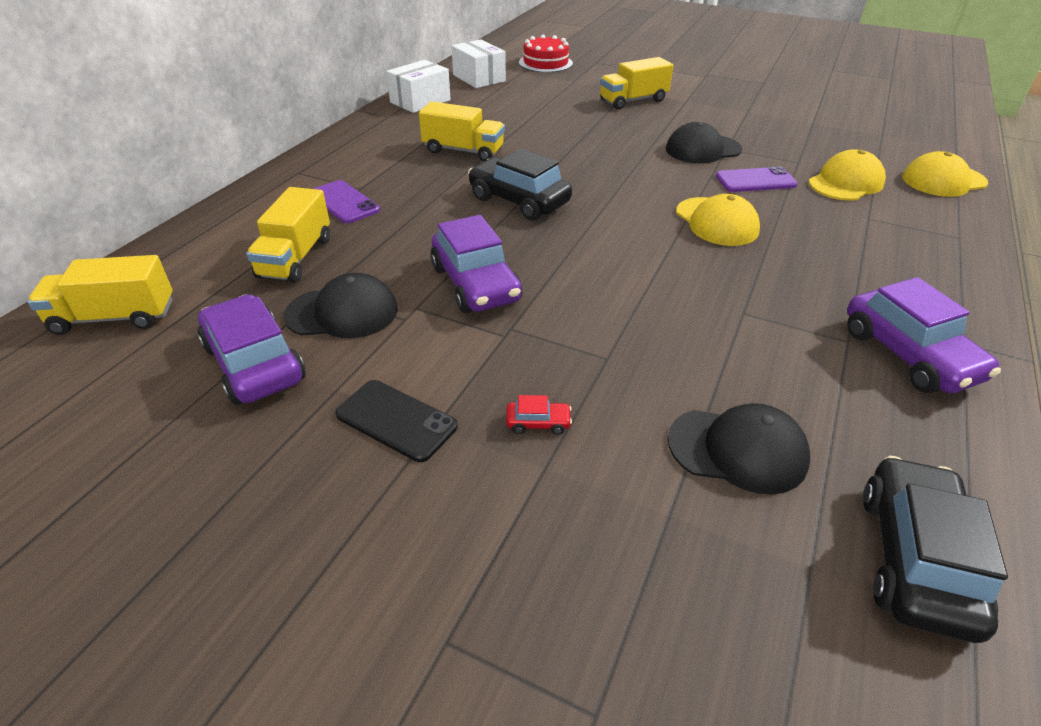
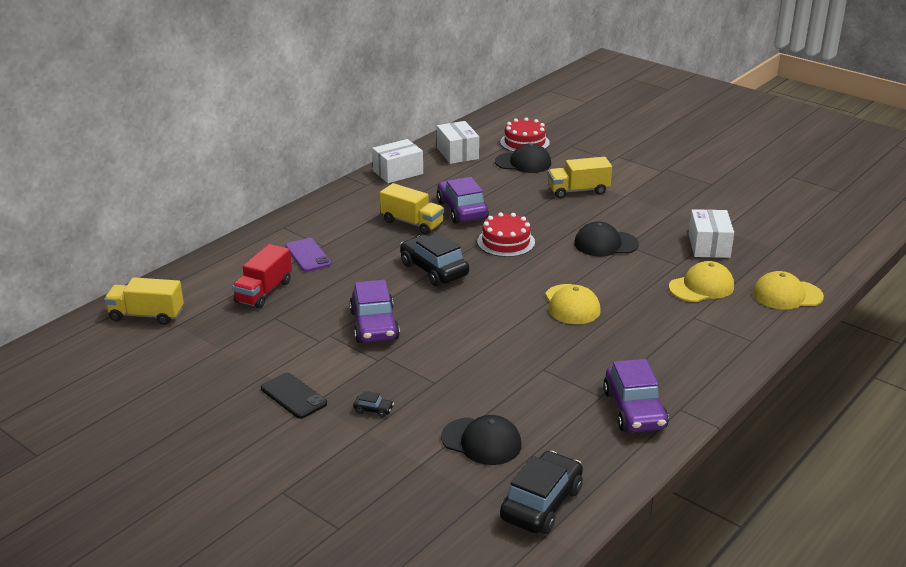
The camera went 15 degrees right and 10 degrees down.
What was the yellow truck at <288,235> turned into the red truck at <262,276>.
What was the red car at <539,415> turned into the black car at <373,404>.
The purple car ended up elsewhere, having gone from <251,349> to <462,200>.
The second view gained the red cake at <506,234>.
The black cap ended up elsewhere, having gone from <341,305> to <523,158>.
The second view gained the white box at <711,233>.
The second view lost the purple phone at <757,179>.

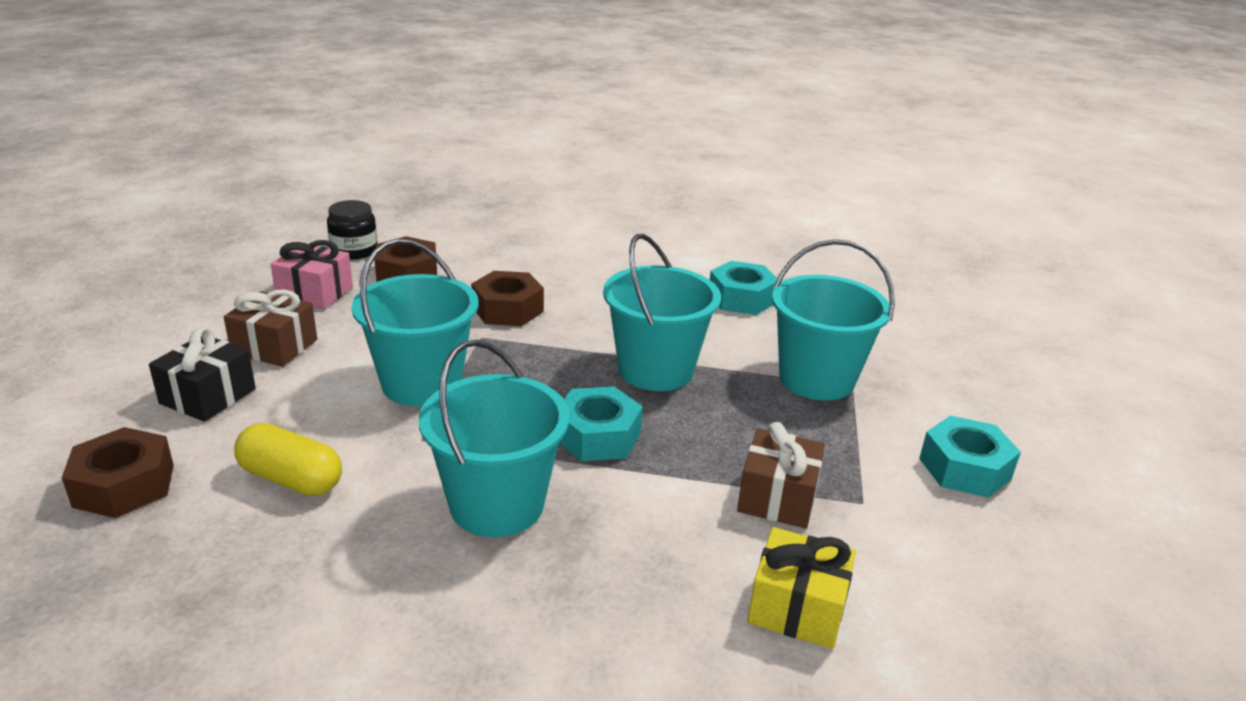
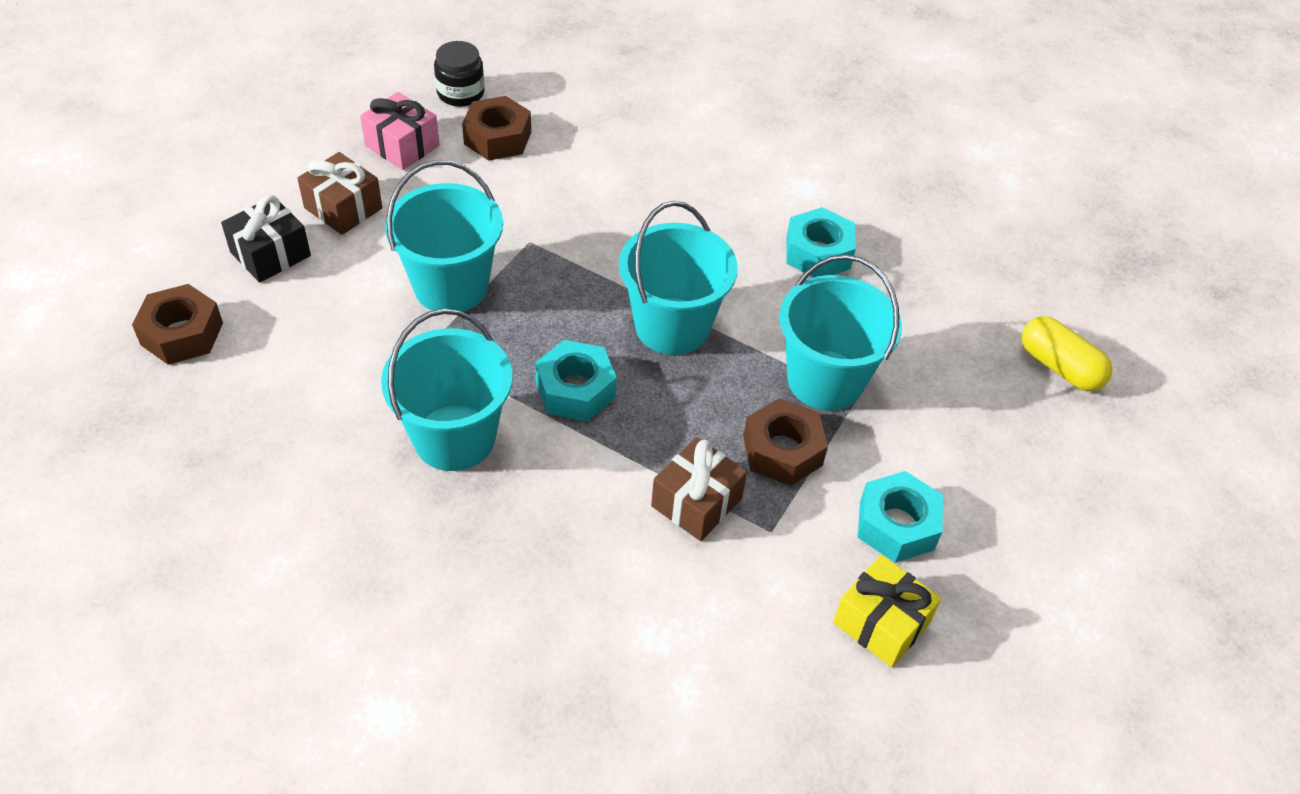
The camera went 20 degrees right and 20 degrees up.
The brown nut ended up elsewhere, having gone from <507,298> to <785,442>.
The yellow gift ended up elsewhere, having gone from <801,588> to <887,611>.
The yellow capsule ended up elsewhere, having gone from <288,459> to <1067,353>.

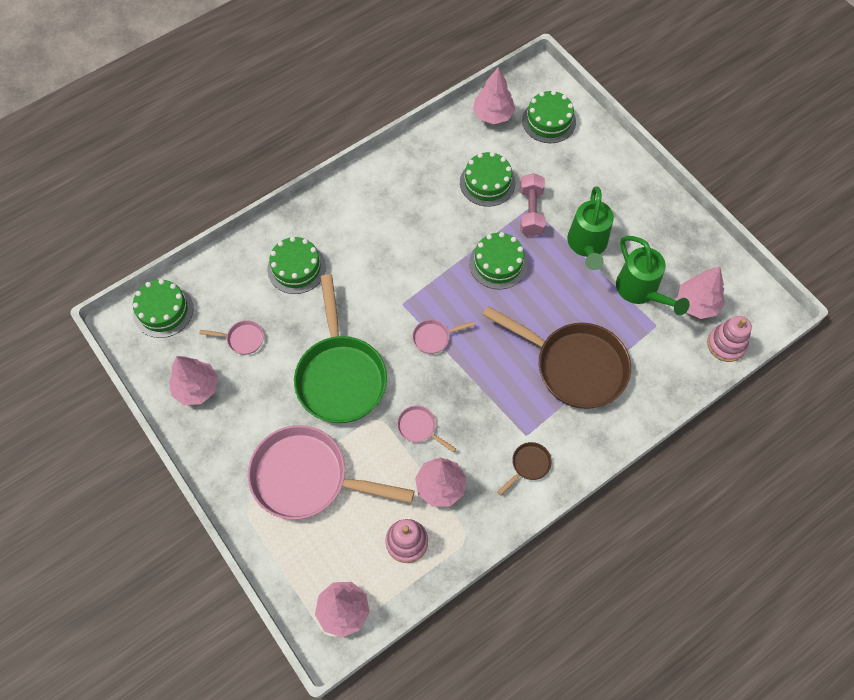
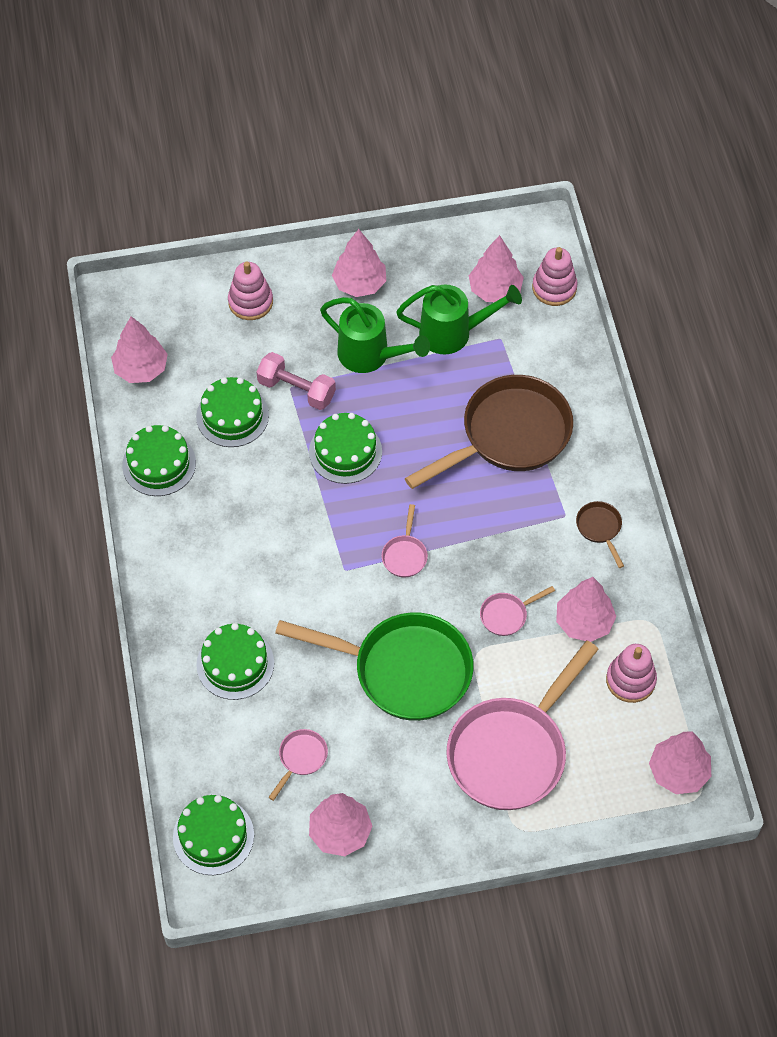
The camera went 65 degrees left and 5 degrees down.
The green cake ended up elsewhere, having gone from <549,116> to <159,460>.
The second view gained the pink stacking toy at <250,291>.
The second view gained the pink tree at <359,263>.

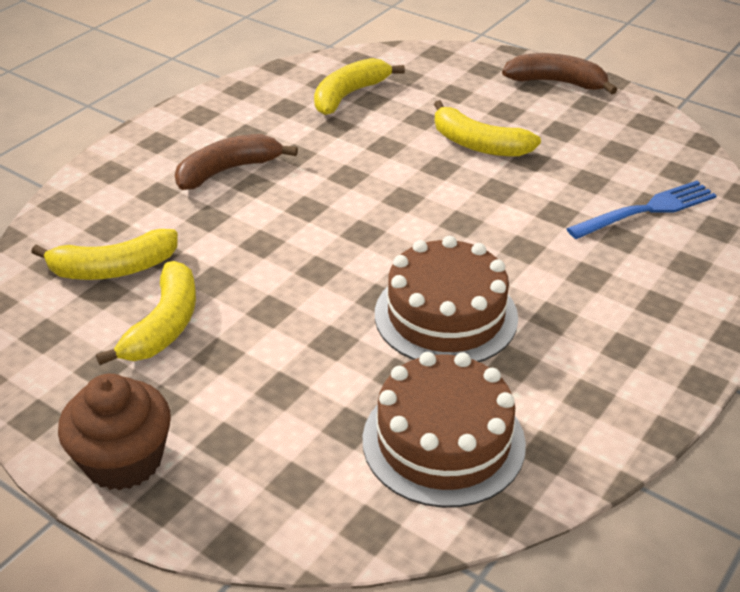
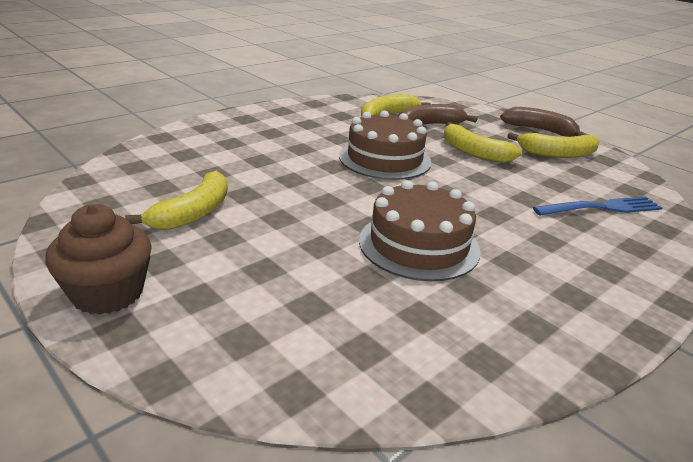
The camera went 10 degrees right and 10 degrees down.
The brown cake ended up elsewhere, having gone from <444,430> to <385,145>.
The brown banana ended up elsewhere, having gone from <236,162> to <438,114>.
The yellow banana ended up elsewhere, having gone from <104,254> to <553,145>.

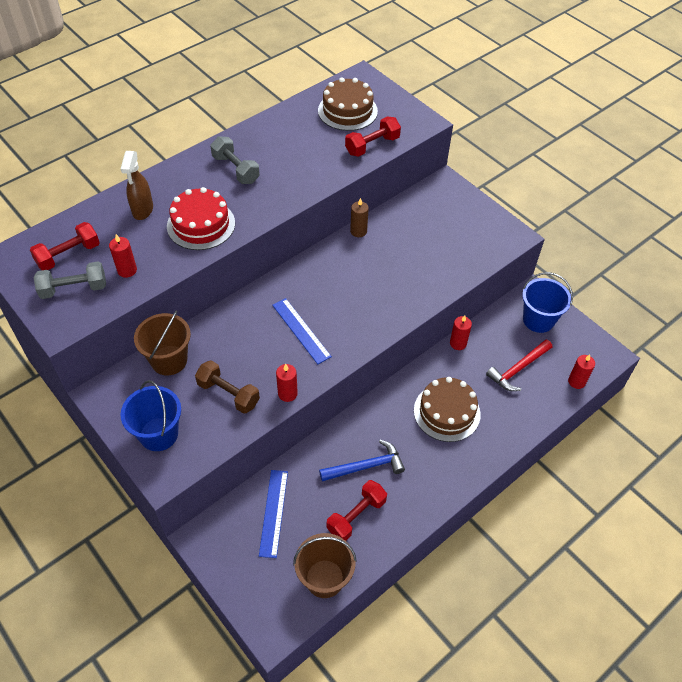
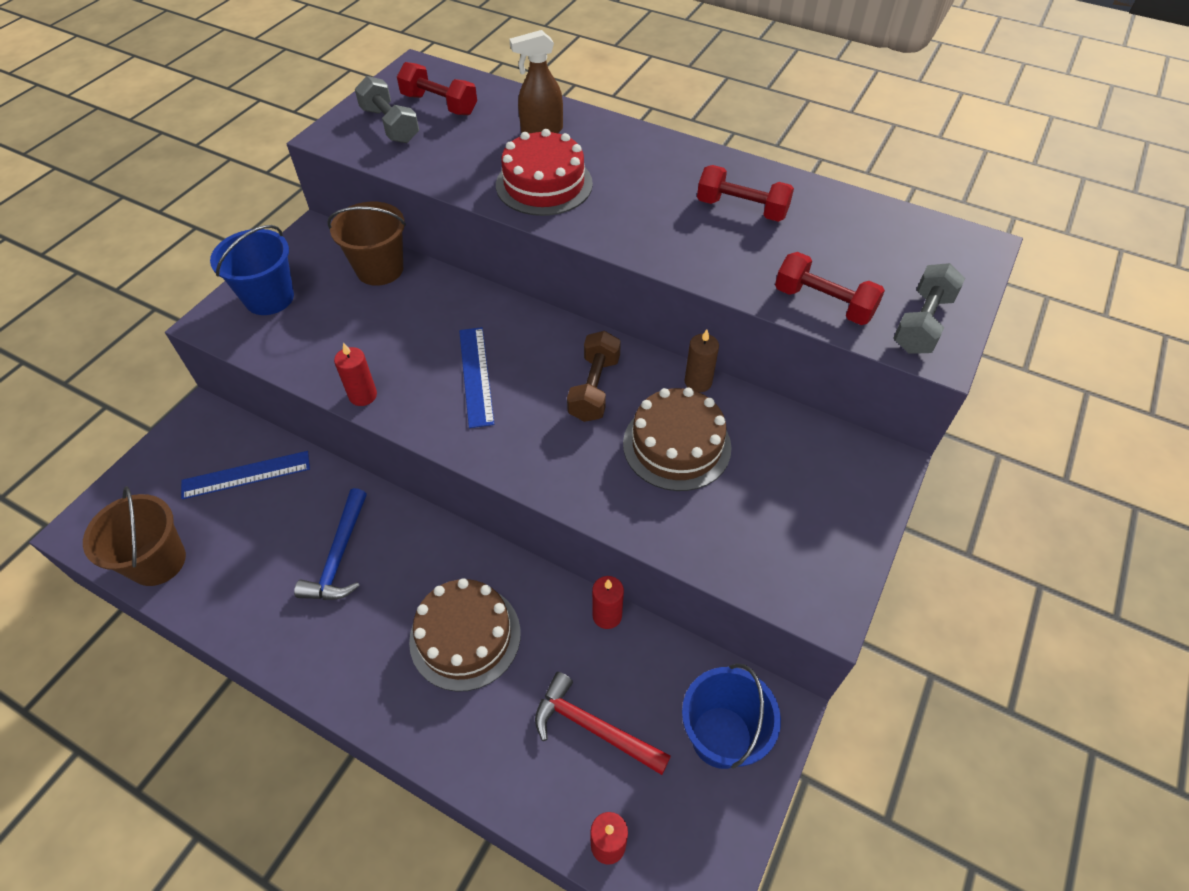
The camera went 70 degrees right and 0 degrees up.
The blue hammer at <362,460> ended up facing another way, 45 degrees clockwise from before.
The blue ruler at <302,331> ended up facing another way, 45 degrees counterclockwise from before.
The brown dumbbell ended up elsewhere, having gone from <227,387> to <594,376>.
The brown cake ended up elsewhere, having gone from <348,104> to <677,439>.
The red dumbbell ended up elsewhere, having gone from <357,510> to <745,193>.
The grey dumbbell ended up elsewhere, having gone from <235,160> to <929,308>.
The second view lost the red candle at <123,256>.

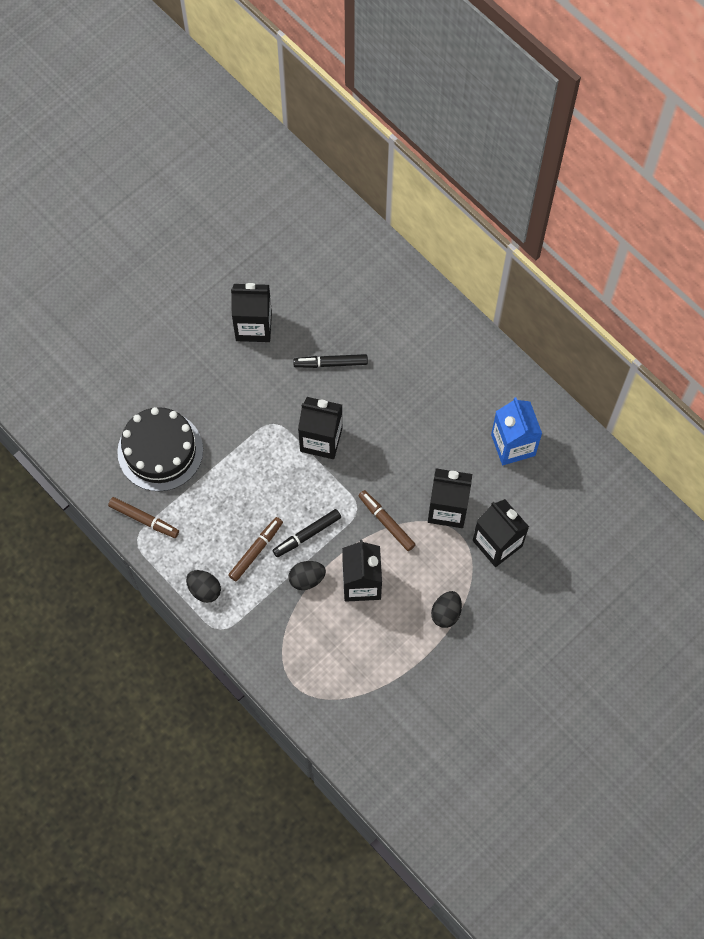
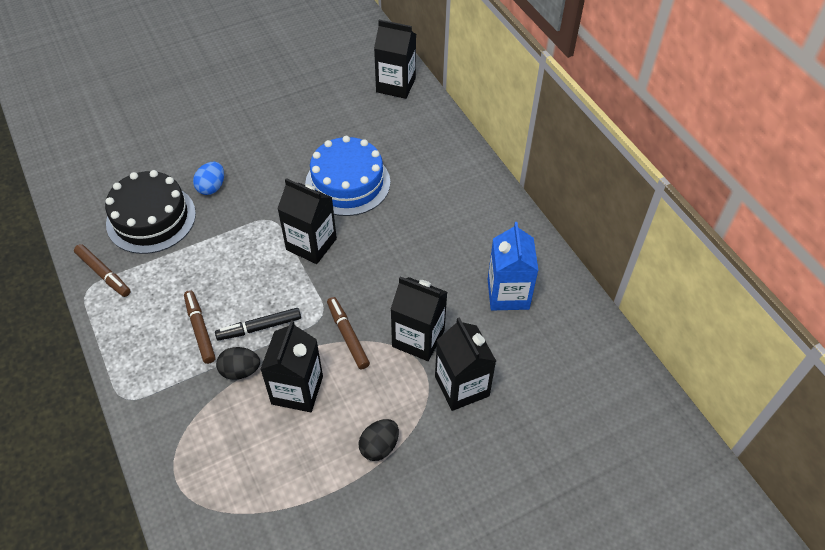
The camera went 15 degrees right and 15 degrees down.
The brown marker at <255,549> ended up facing another way, 75 degrees counterclockwise from before.
The second view gained the blue egg at <208,178>.
Where the black marker stood at <330,361>, the blue cake came to stand at <347,176>.
The black carton ended up elsewhere, having gone from <251,312> to <395,59>.
The second view lost the black egg at <203,586>.

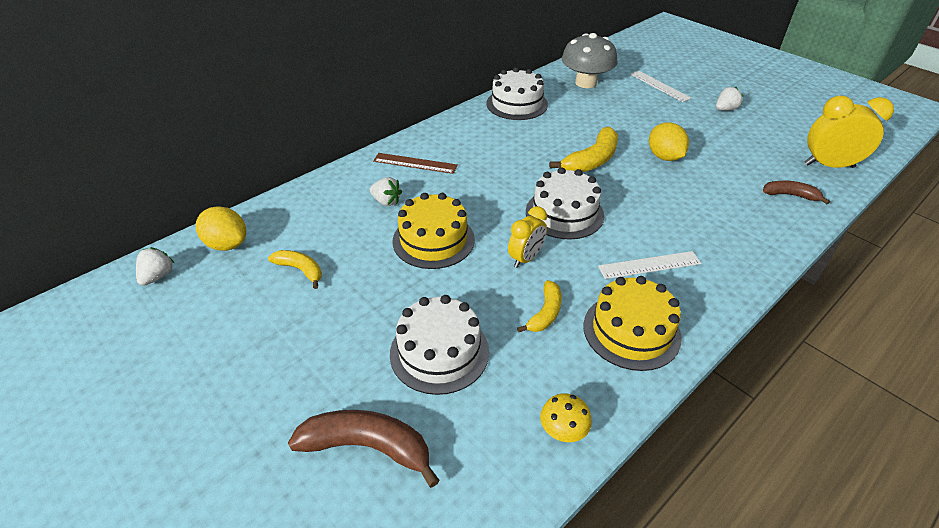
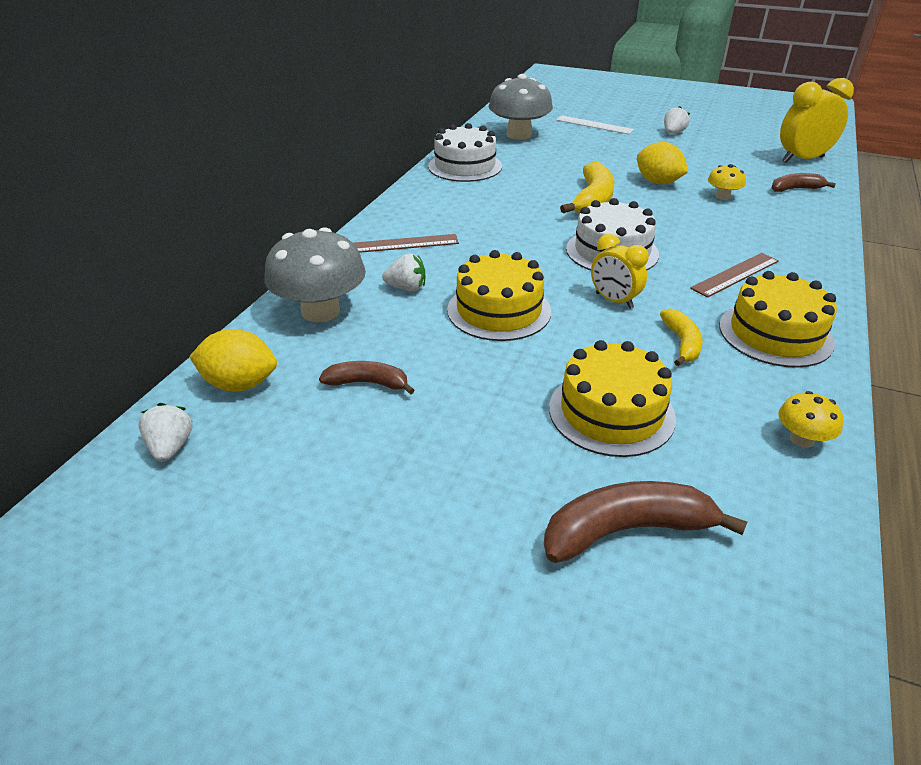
The camera went 25 degrees left and 5 degrees down.
The second view gained the grey mushroom at <315,274>.
What was the yellow banana at <295,269> turned into the brown banana at <367,378>.
What was the white cake at <439,345> turned into the yellow cake at <612,398>.
The yellow clock at <527,237> ended up facing another way, 120 degrees clockwise from before.
What was the white ruler at <649,265> turned into the brown ruler at <734,275>.
The second view gained the yellow mushroom at <727,182>.

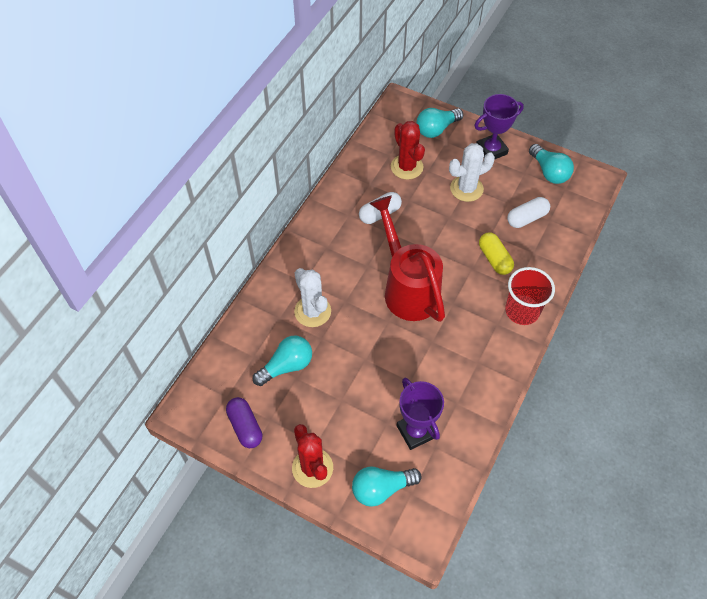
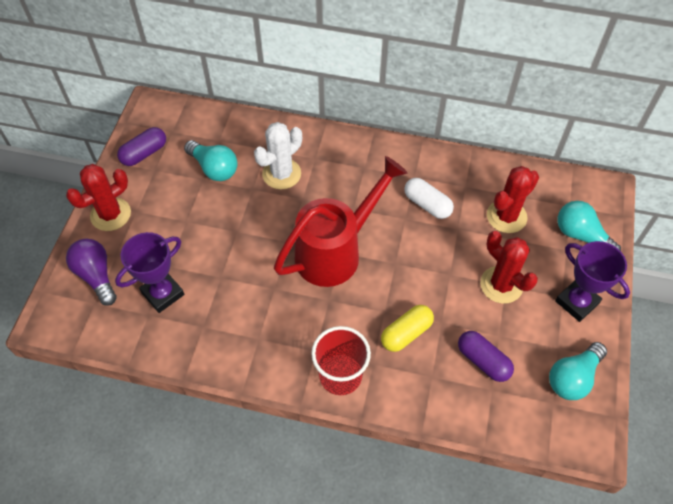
The camera went 75 degrees right and 0 degrees up.
What was the turquoise light bulb at <386,487> turned into the purple light bulb at <91,272>.
What was the white capsule at <528,212> turned into the purple capsule at <486,356>.
What was the white cactus at <472,172> turned into the red cactus at <509,267>.

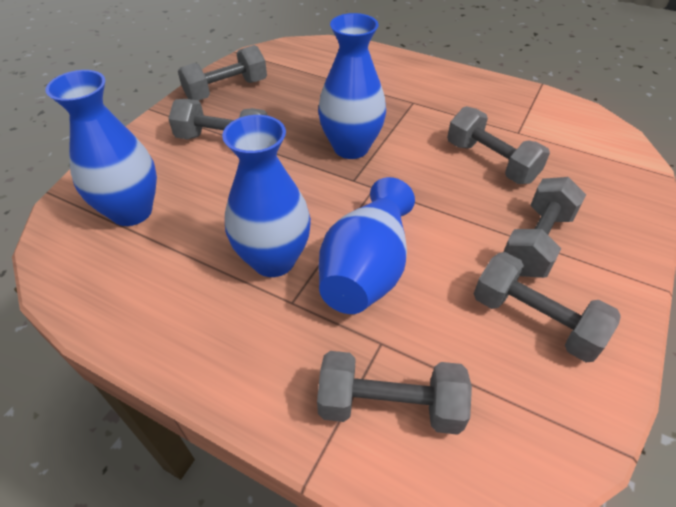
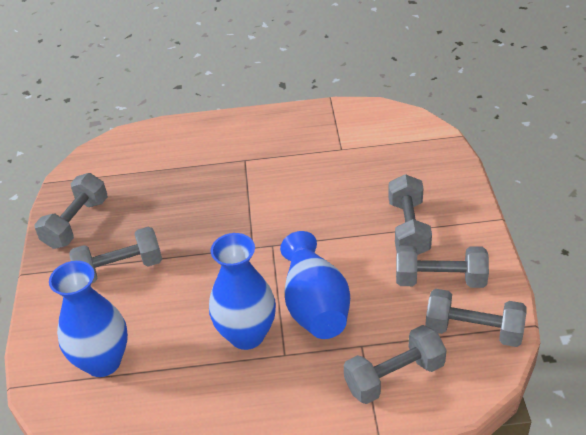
The camera went 30 degrees left and 5 degrees down.
The grey dumbbell ended up elsewhere, having gone from <498,145> to <476,318>.
The second view lost the blue vase at <352,86>.

